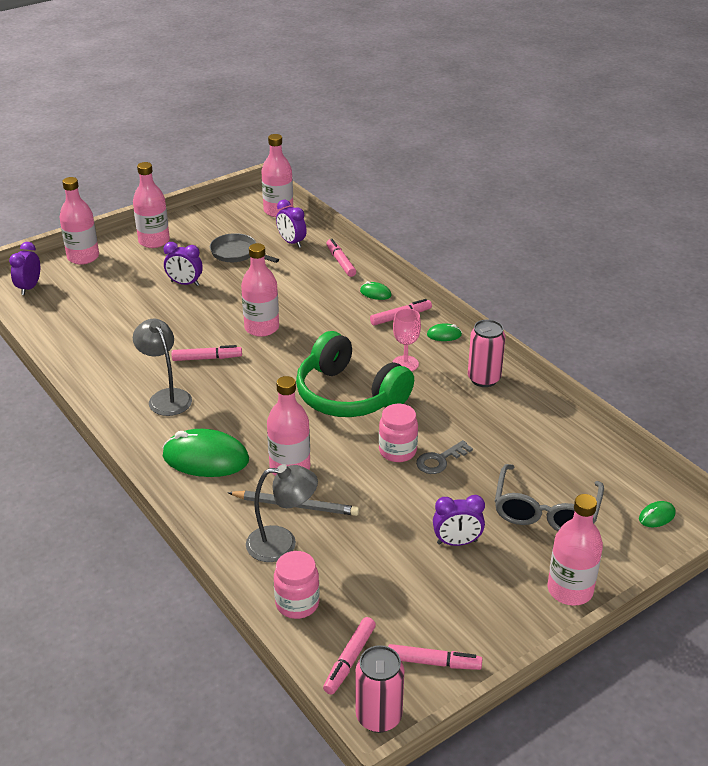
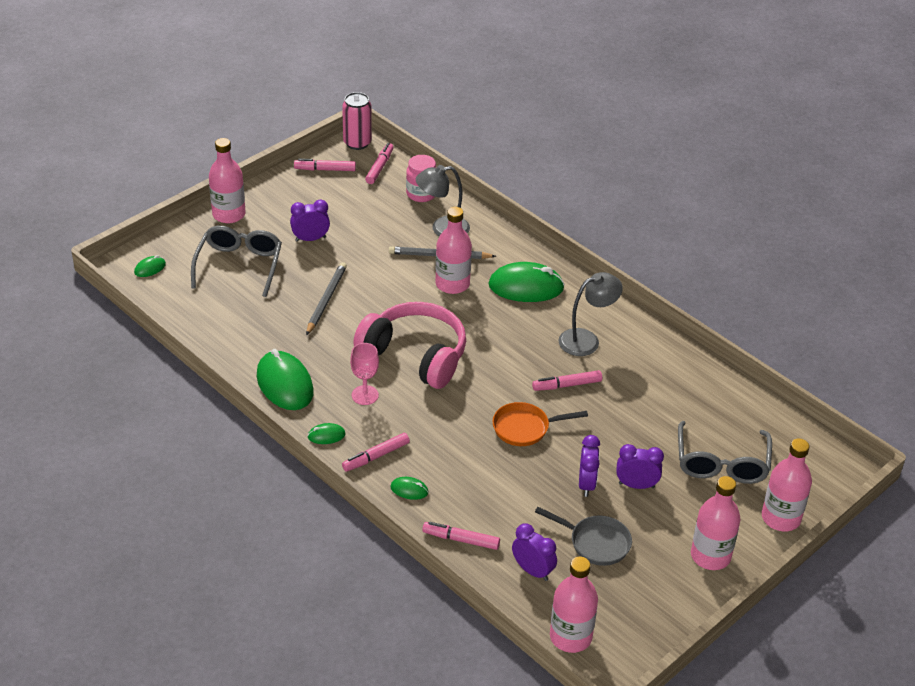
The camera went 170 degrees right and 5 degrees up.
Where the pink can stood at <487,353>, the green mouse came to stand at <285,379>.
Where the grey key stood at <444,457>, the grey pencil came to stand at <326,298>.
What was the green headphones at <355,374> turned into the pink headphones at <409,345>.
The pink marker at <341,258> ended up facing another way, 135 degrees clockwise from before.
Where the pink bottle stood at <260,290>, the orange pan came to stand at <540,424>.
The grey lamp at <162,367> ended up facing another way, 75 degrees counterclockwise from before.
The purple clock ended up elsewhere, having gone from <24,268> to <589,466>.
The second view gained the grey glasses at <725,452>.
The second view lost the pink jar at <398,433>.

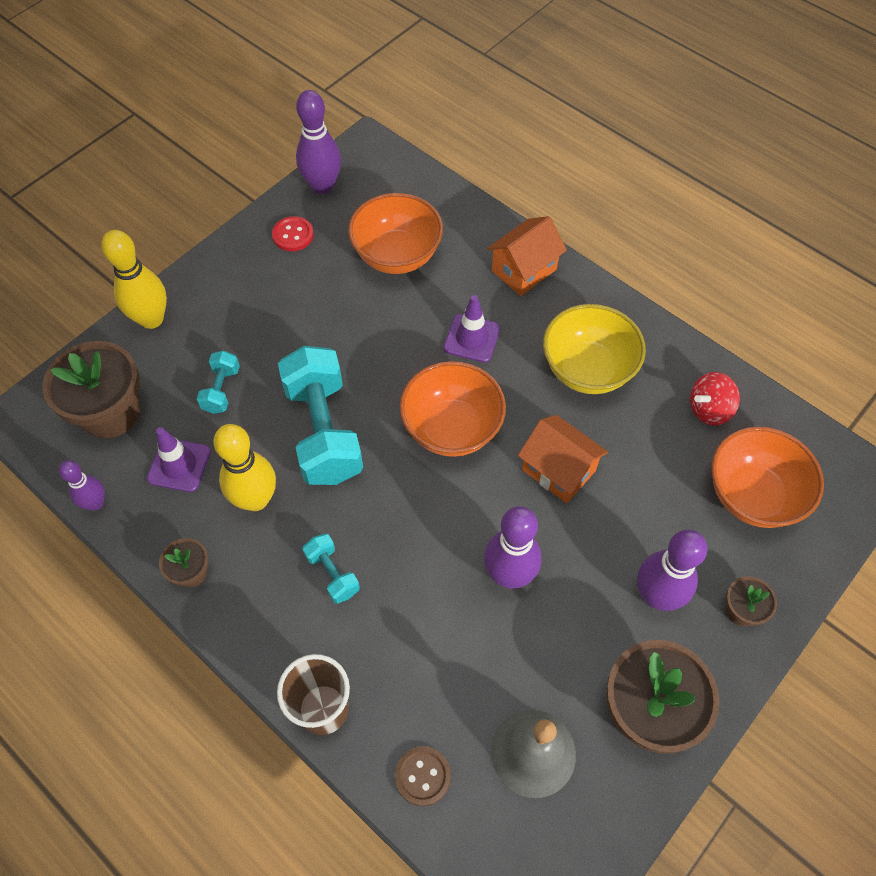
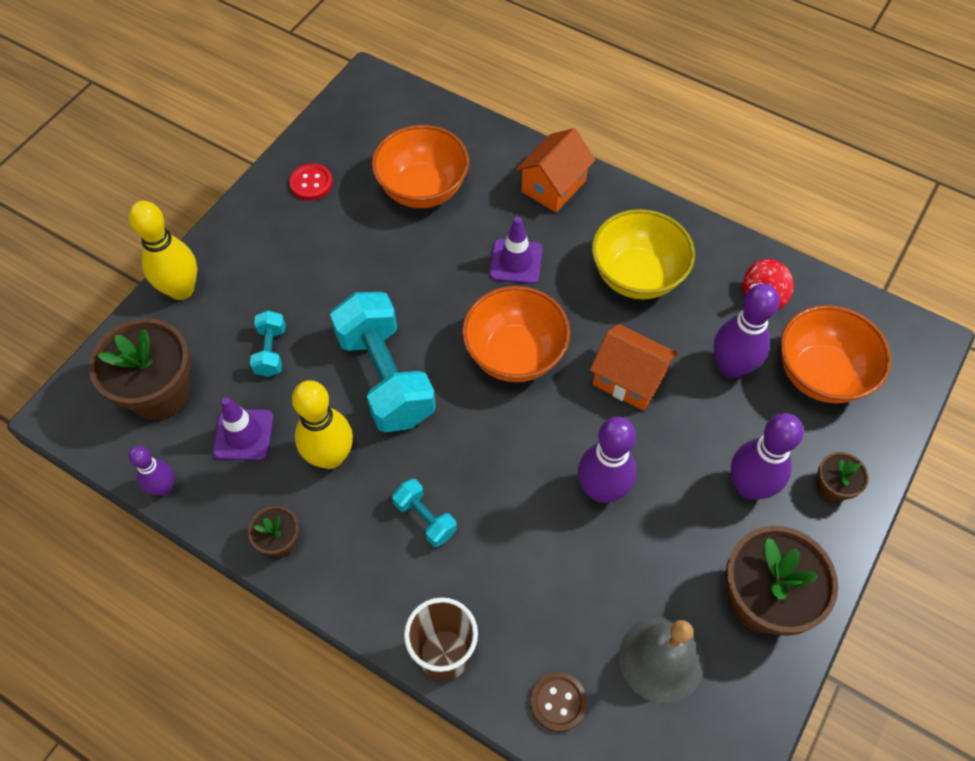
The camera went 10 degrees left and 0 degrees up.
The purple bowling pin ended up elsewhere, having gone from <318,142> to <747,330>.

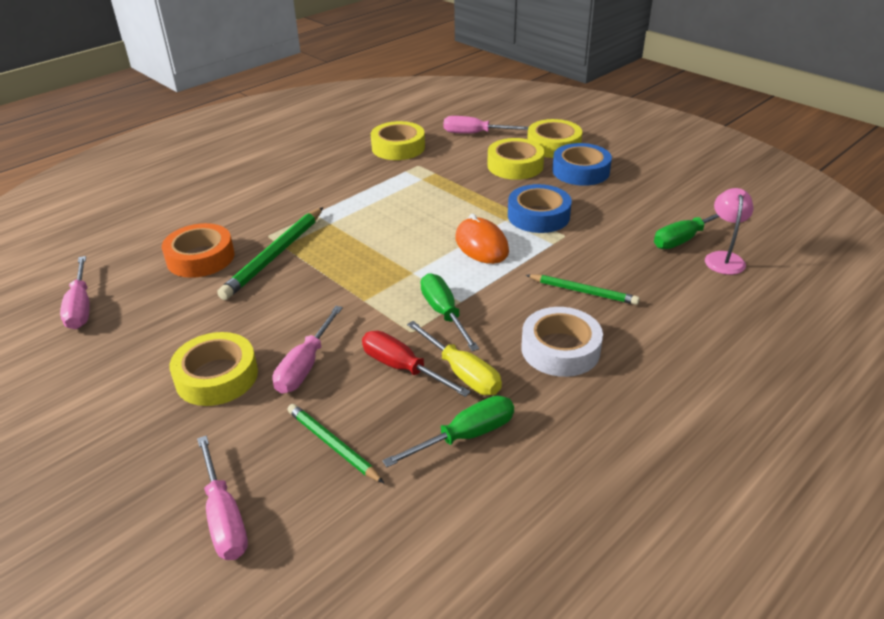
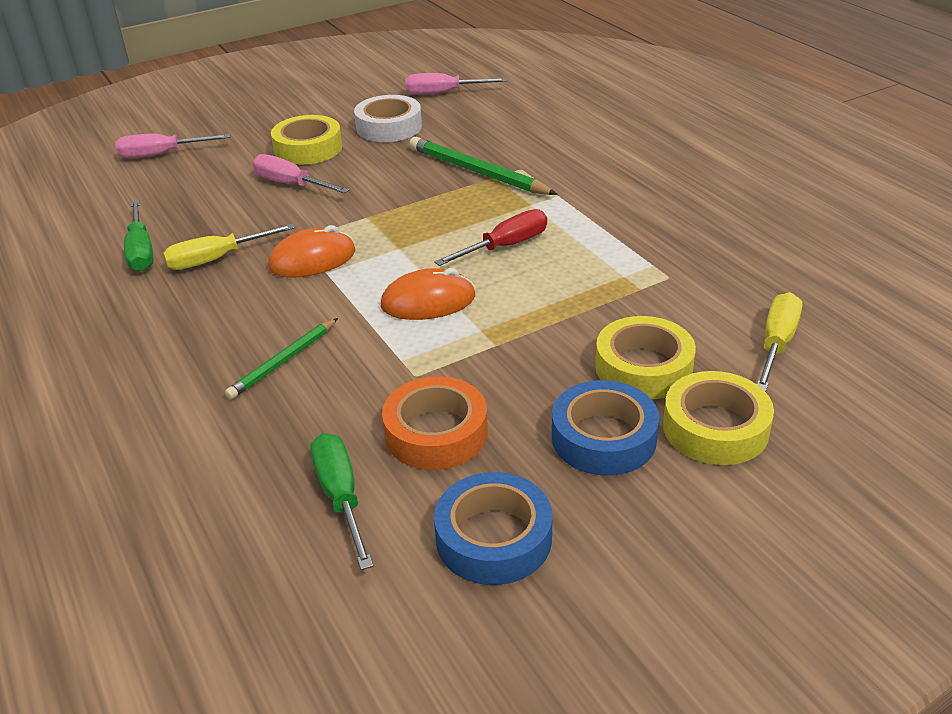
The camera went 105 degrees right and 0 degrees up.
Where the green screwdriver stood at <450,312>, the orange mouse came to stand at <312,251>.
The white tape ended up elsewhere, having gone from <562,342> to <388,118>.
The orange tape ended up elsewhere, having gone from <198,250> to <435,423>.
The red screwdriver ended up elsewhere, having gone from <416,364> to <490,237>.
The blue tape ended up elsewhere, having gone from <540,208> to <493,528>.
What was the pink screwdriver at <486,125> turned into the yellow screwdriver at <779,342>.
The second view lost the green pencil at <335,443>.
The second view lost the yellow tape at <398,140>.
The second view lost the pink lamp at <729,231>.

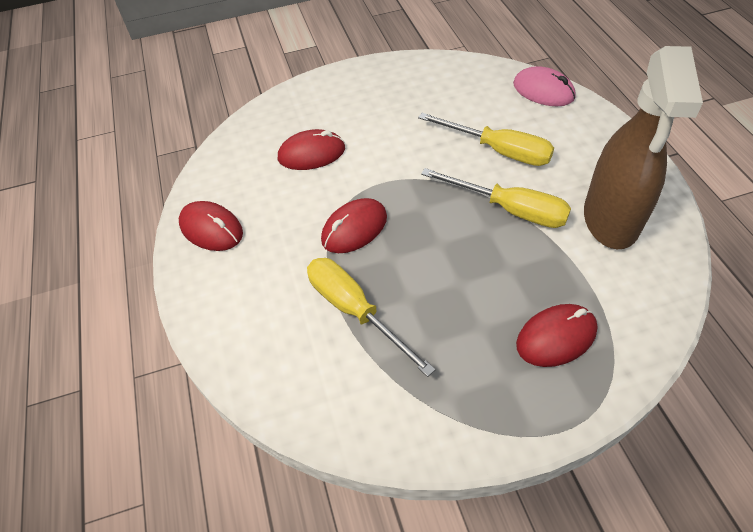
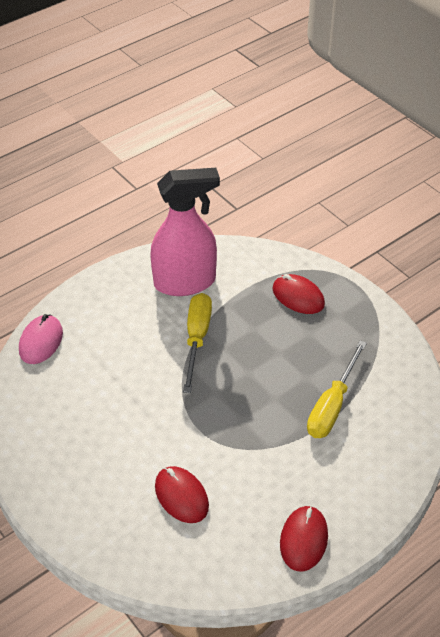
The camera went 115 degrees left and 5 degrees down.
What was the brown spray bottle at <643,147> turned into the pink spray bottle at <185,232>.
The second view lost the red mouse at <354,225>.
The second view lost the yellow screwdriver at <486,139>.

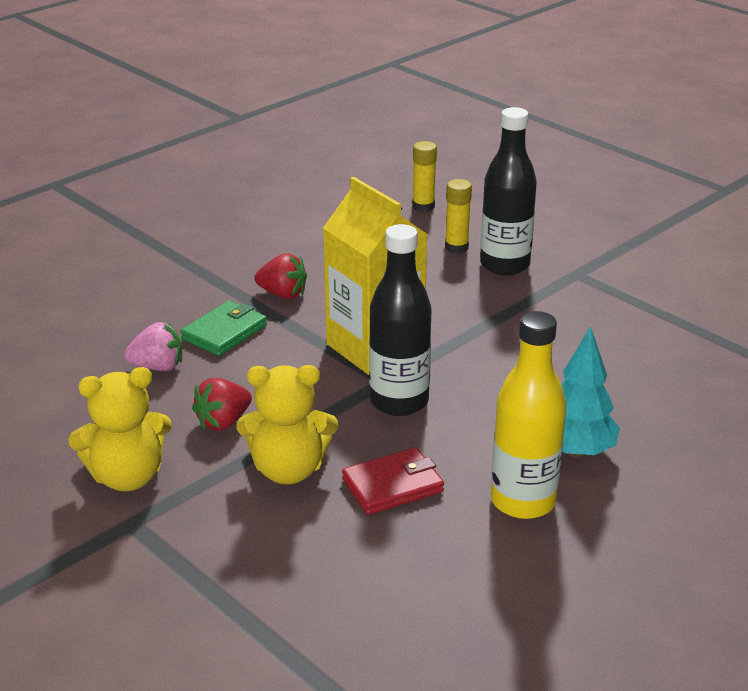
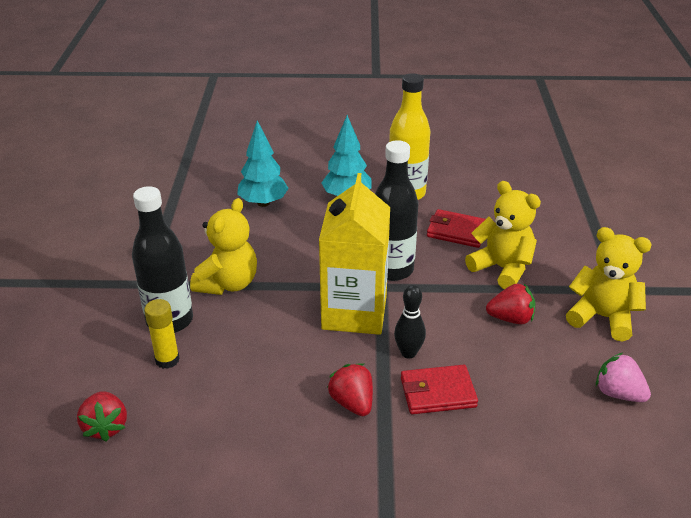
The camera went 135 degrees left and 5 degrees up.
Where the yellow glue stick stood at <424,176>, the red strawberry came to stand at <102,416>.
The second view gained the yellow teddy bear at <223,246>.
The second view gained the turquoise tree at <263,163>.
The second view gained the black bowling pin at <410,322>.
What was the green wallet at <224,328> turned into the red wallet at <439,389>.
The pink strawberry ended up elsewhere, having gone from <153,346> to <623,377>.

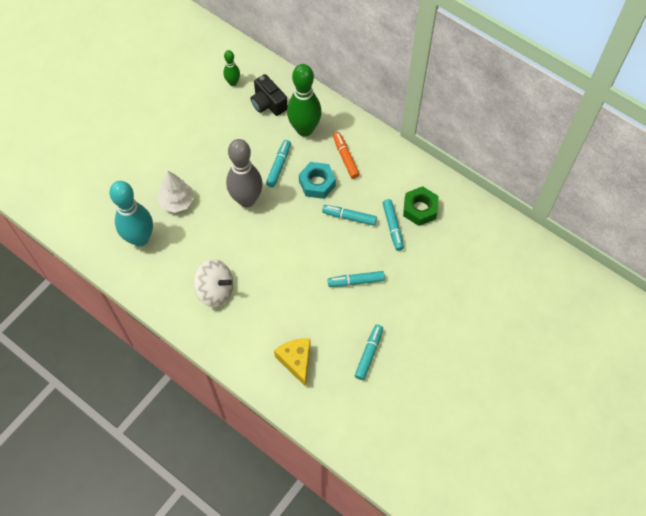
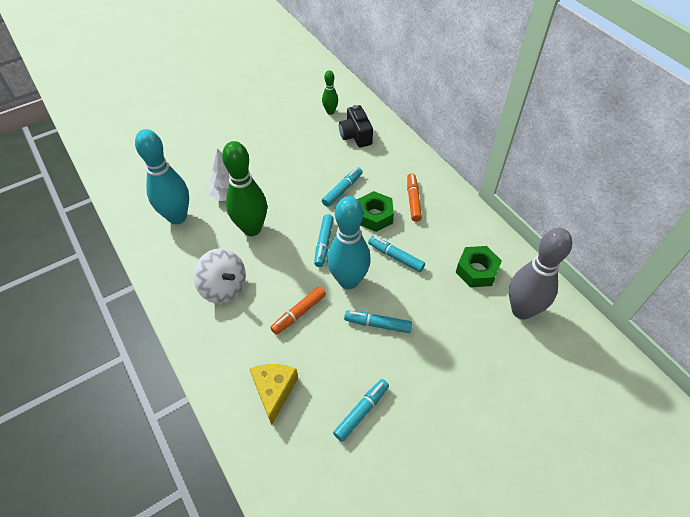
The camera went 20 degrees right and 10 degrees down.
The green bowling pin ended up elsewhere, having gone from <304,100> to <244,188>.
The second view gained the orange marker at <298,310>.
The turquoise marker ended up elsewhere, having gone from <393,225> to <324,240>.
The second view gained the turquoise bowling pin at <348,242>.
What was the turquoise nut at <317,180> turned into the green nut at <375,211>.
The grey bowling pin ended up elsewhere, having gone from <244,173> to <540,273>.

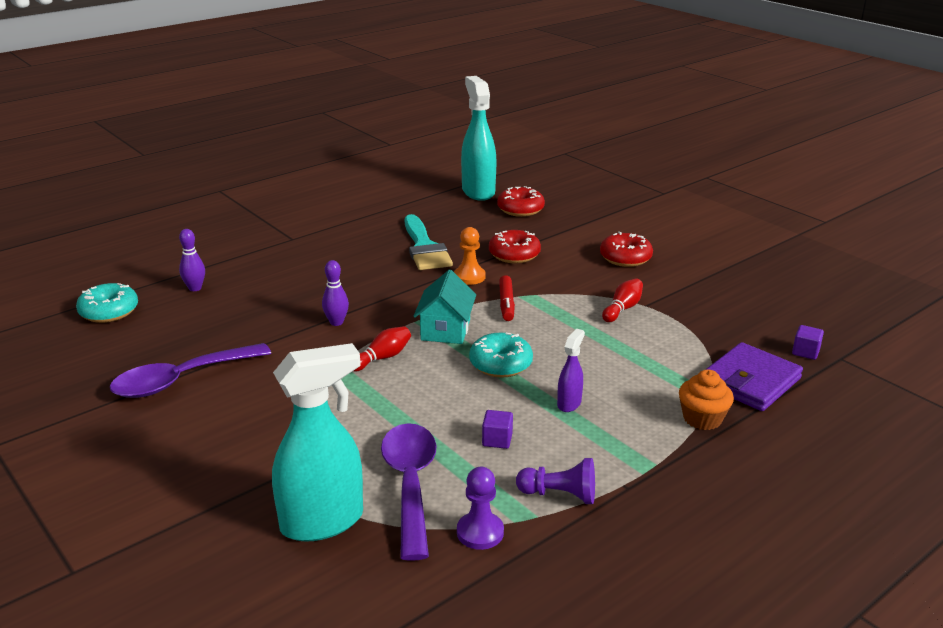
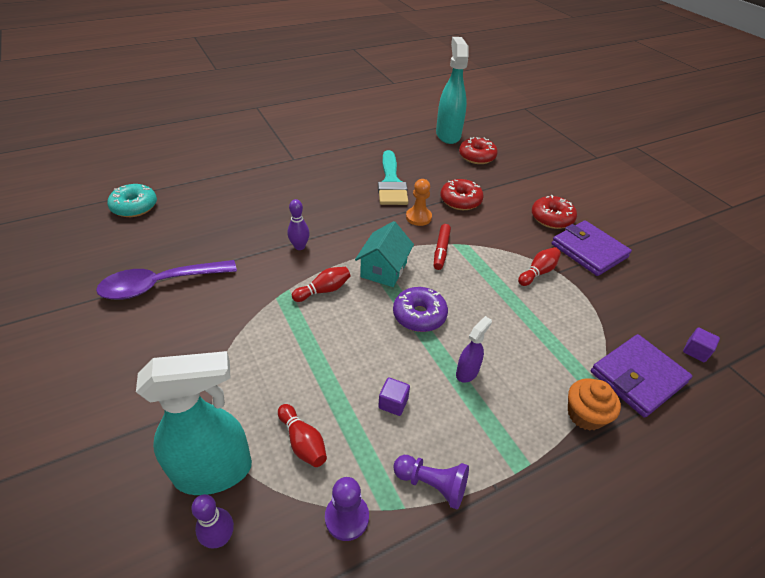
The camera went 10 degrees right and 15 degrees up.
The purple bowling pin ended up elsewhere, having gone from <192,260> to <212,521>.
Where the purple spoon stood at <409,492>, the red bowling pin came to stand at <302,435>.
What was the turquoise donut at <501,355> turned into the purple donut at <420,309>.
The second view gained the purple wallet at <591,248>.

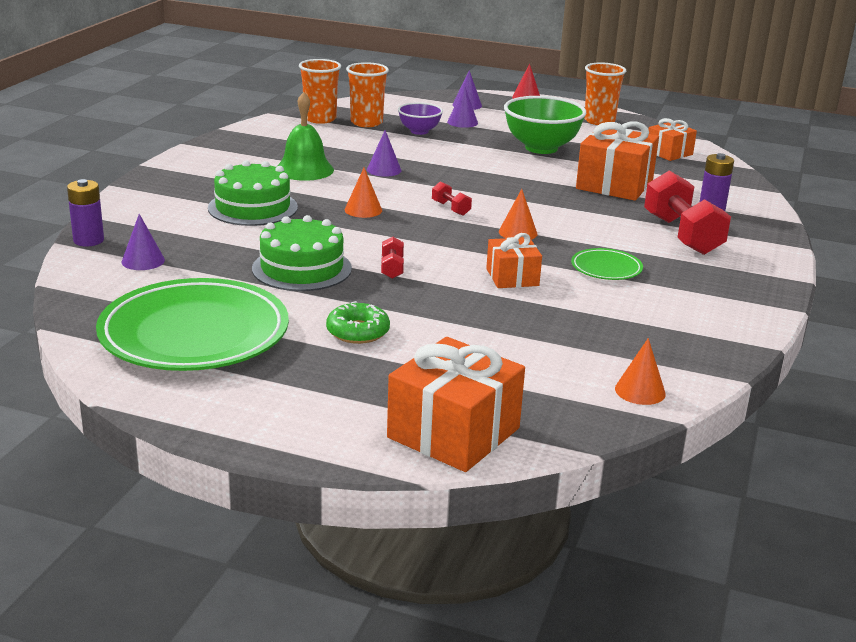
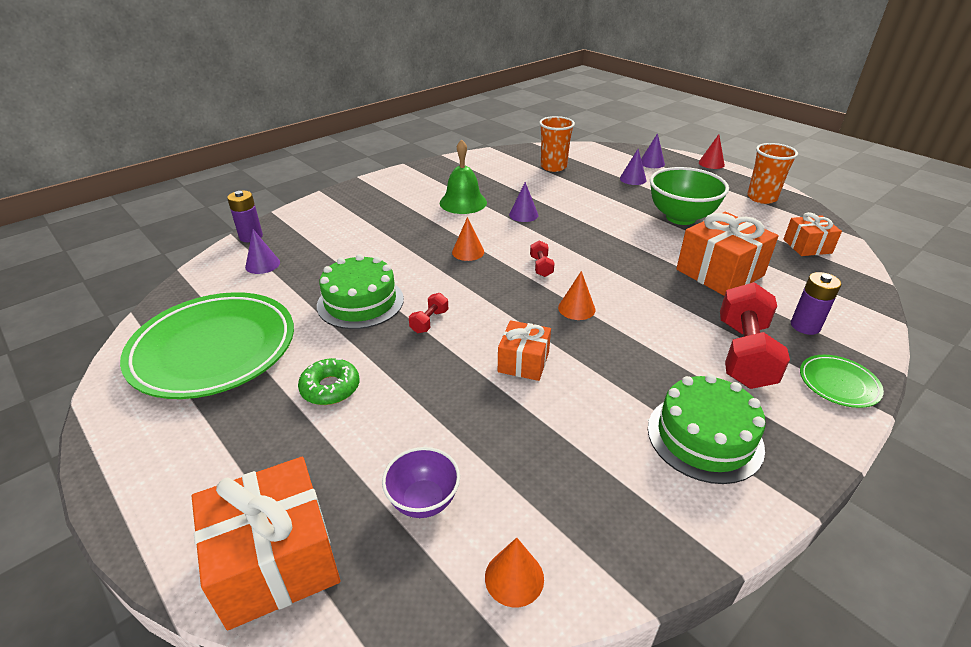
The camera went 30 degrees right and 10 degrees up.
The purple bowl ended up elsewhere, having gone from <420,118> to <421,482>.
The green cake ended up elsewhere, having gone from <253,193> to <707,429>.
The green plate ended up elsewhere, having gone from <607,264> to <842,381>.
The second view lost the orange cup at <320,91>.

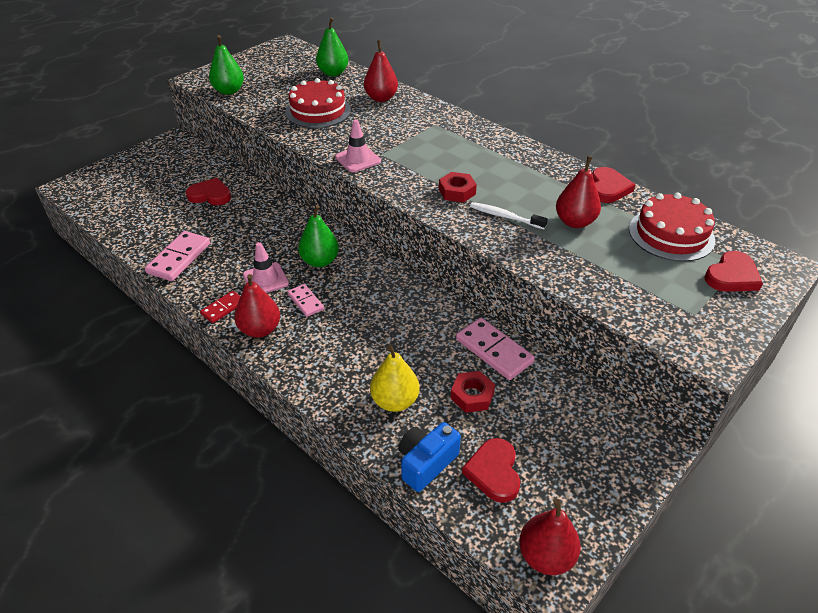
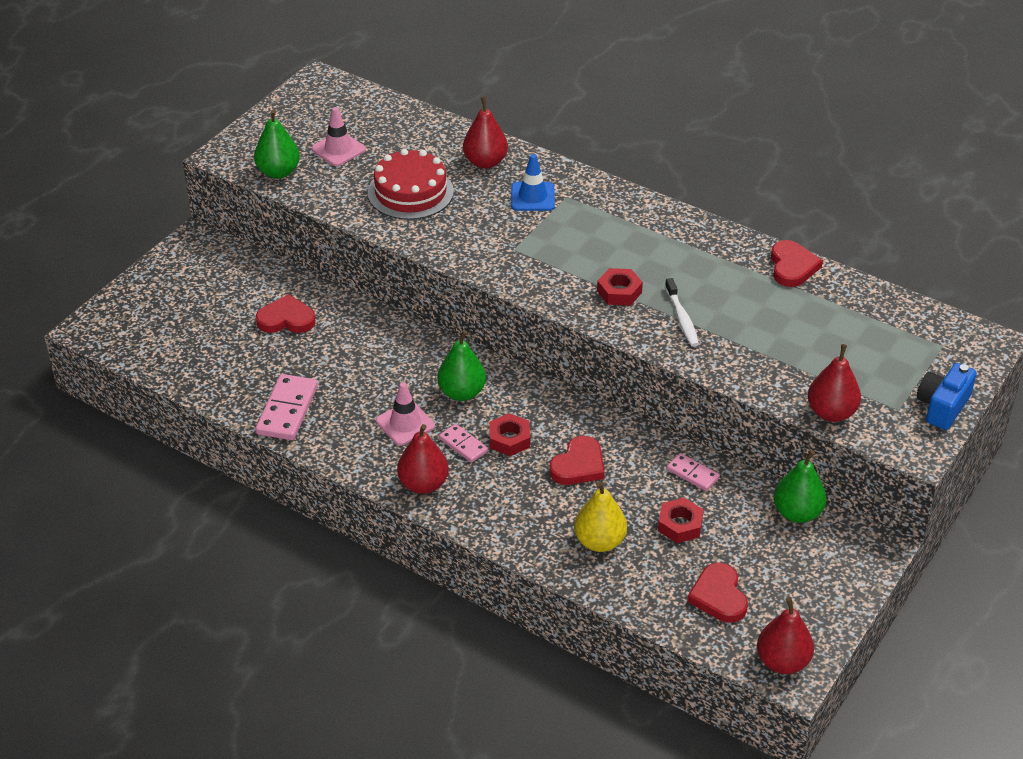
The camera went 10 degrees left and 0 degrees up.
The pink traffic cone ended up elsewhere, having gone from <358,145> to <339,136>.
The second view gained the red nut at <509,434>.
The second view gained the blue traffic cone at <533,182>.
The red heart ended up elsewhere, having gone from <734,271> to <577,460>.
The white toothbrush at <509,215> ended up facing another way, 120 degrees counterclockwise from before.
The size of the pink domino at <495,349> changed by a factor of 0.59.
The green pear ended up elsewhere, having gone from <332,46> to <800,486>.
The red pear ended up elsewhere, having gone from <578,192> to <834,383>.
The blue camera ended up elsewhere, having gone from <429,457> to <947,396>.
The second view lost the red domino at <220,307>.
The second view lost the red cake at <672,227>.

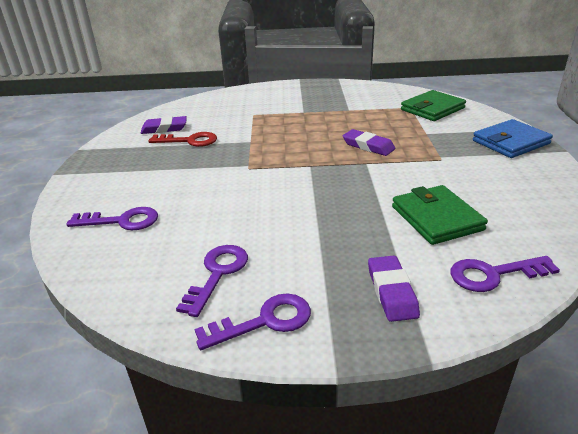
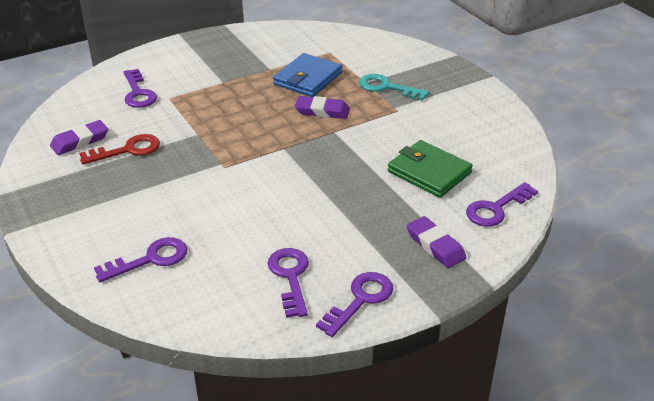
The camera went 30 degrees left and 5 degrees up.
The second view gained the purple key at <140,88>.
The blue wallet ended up elsewhere, having gone from <513,138> to <307,75>.
The second view gained the turquoise key at <394,87>.
The second view lost the green wallet at <433,105>.

